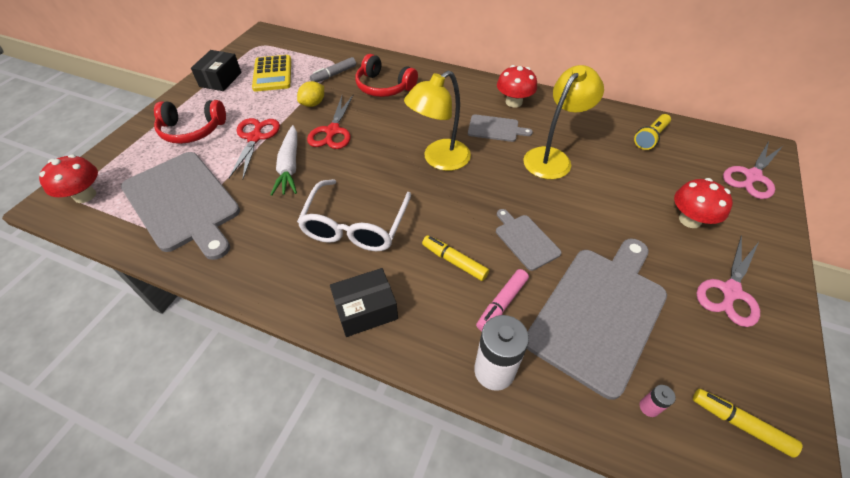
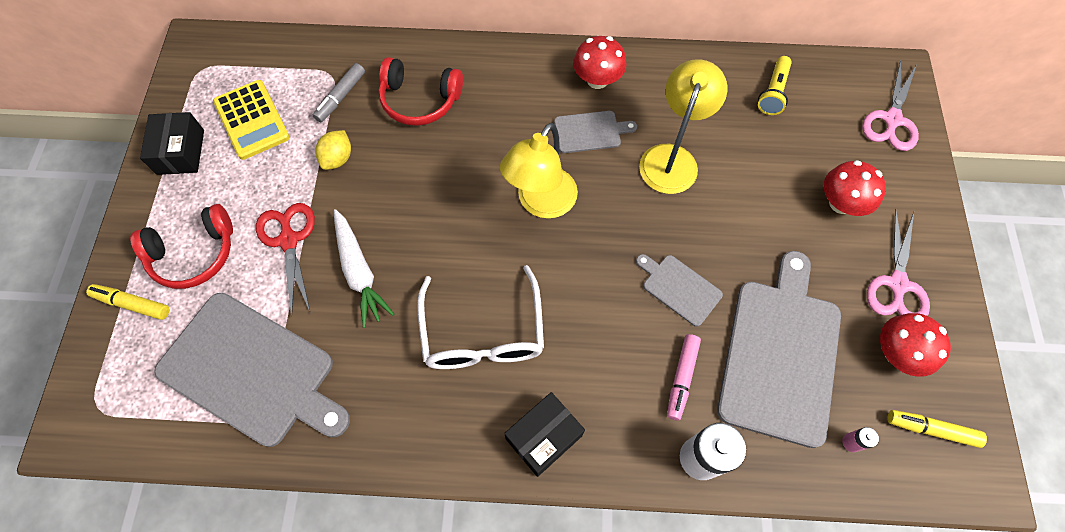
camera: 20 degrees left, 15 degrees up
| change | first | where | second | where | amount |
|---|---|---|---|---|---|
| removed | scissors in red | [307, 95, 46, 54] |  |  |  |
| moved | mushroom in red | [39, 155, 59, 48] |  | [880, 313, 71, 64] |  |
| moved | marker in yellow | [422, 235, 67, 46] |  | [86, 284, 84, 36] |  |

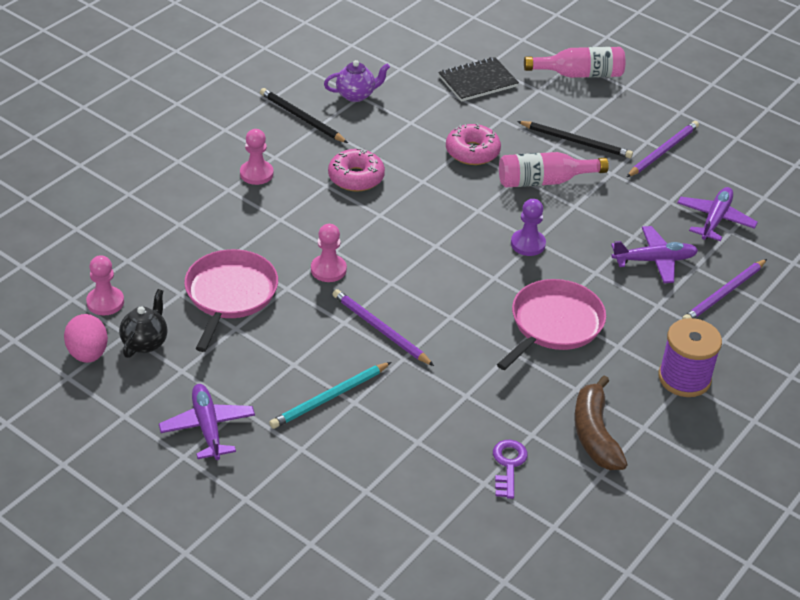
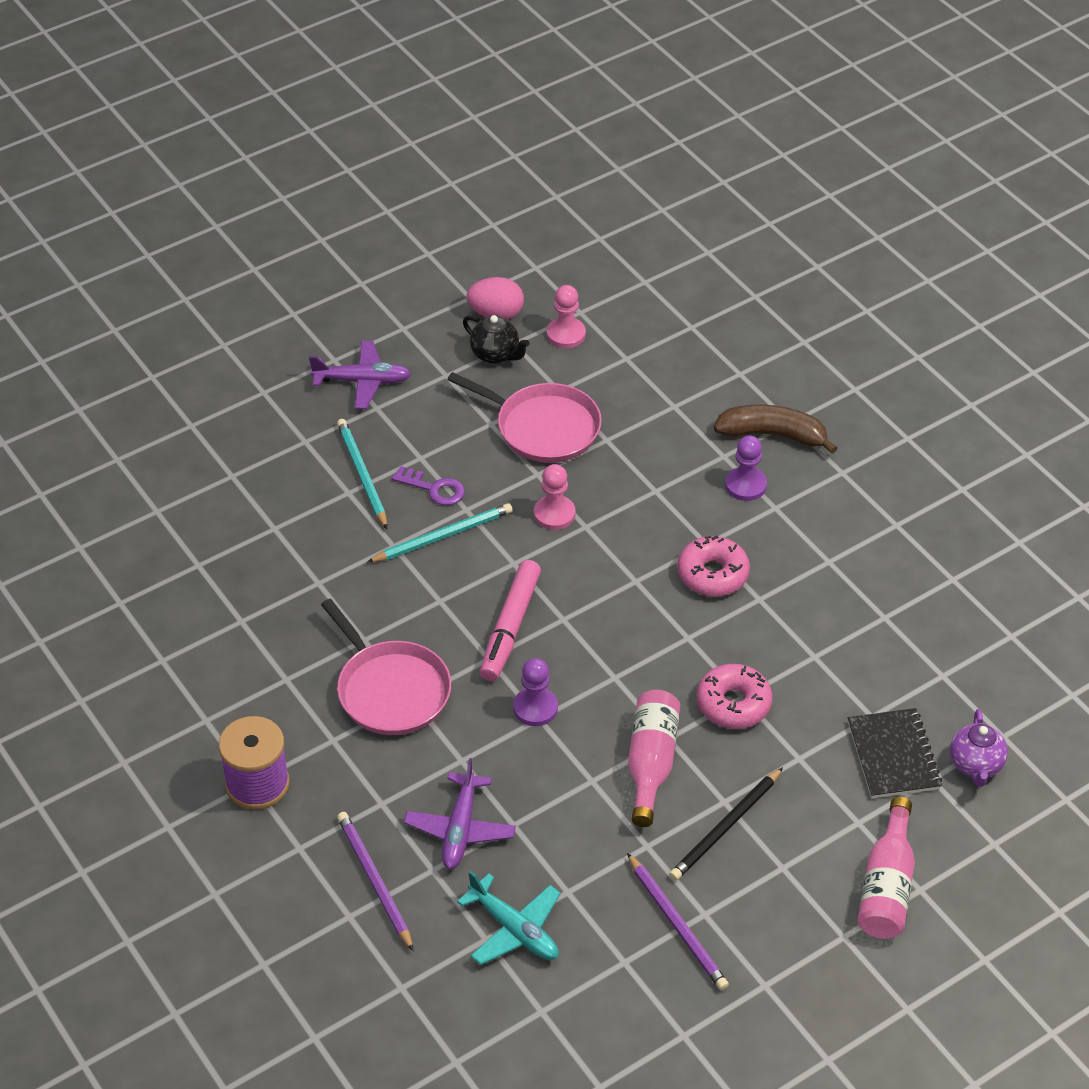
camera: 110 degrees right, 5 degrees up
| change | first | where | second | where | amount |
|---|---|---|---|---|---|
| removed | pencil in black | [260, 88, 88, 55] |  |  |  |
| added |  |  | marker in pink | [480, 560, 61, 121] |  |
| moved | teapot in purple | [324, 60, 66, 42] |  | [950, 709, 58, 78] |  |
| moved | key in purple | [493, 440, 35, 59] |  | [392, 466, 73, 39] |  |
| moved | banana in brown | [574, 376, 54, 94] |  | [714, 405, 123, 49] |  |
| recoloured | pawn in pink | [240, 129, 34, 56] | pawn in purple | [725, 435, 42, 66] |  |
| recoloured | pencil in purple | [332, 289, 102, 77] | pencil in turquoise | [367, 503, 146, 59] |  |
| recoloured | plane in purple | [677, 187, 81, 54] | plane in turquoise | [457, 870, 104, 95] |  |

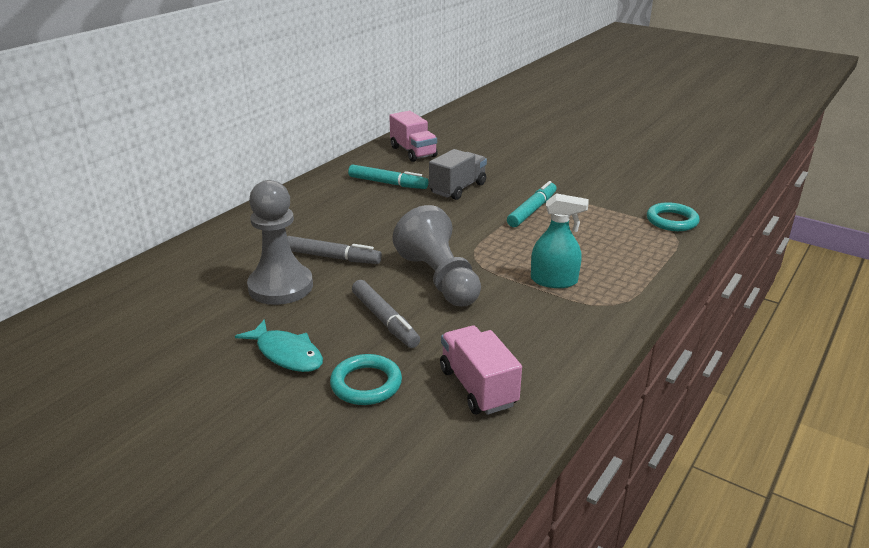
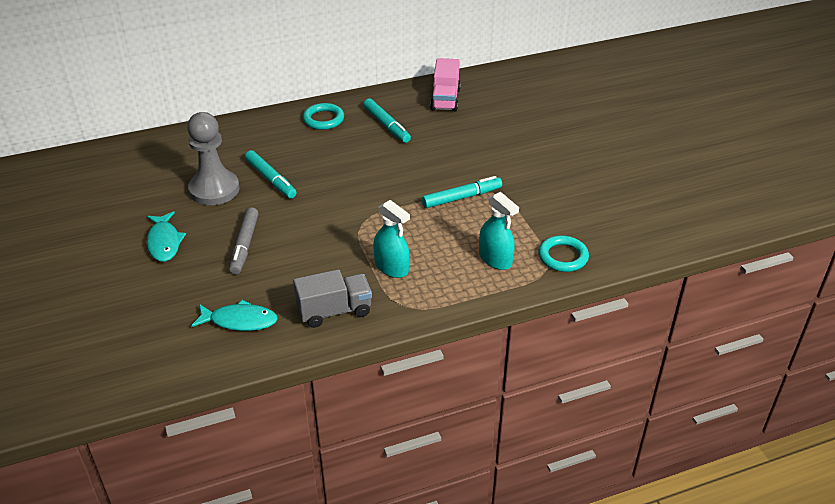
camera: 35 degrees right, 10 degrees up
| change | first | where | second | where | amount |
|---|---|---|---|---|---|
| removed | pawn in grey | [393, 205, 88, 102] |  |  |  |
| added |  |  | spray bottle in turquoise | [479, 192, 40, 78] |  |
| moved | ring in turquoise | [330, 354, 72, 51] |  | [303, 103, 41, 27] |  |
| moved | truck in grey | [429, 149, 58, 51] |  | [293, 269, 79, 59] |  |
| replaced | truck in pink | [440, 326, 82, 89] | fish in turquoise | [191, 300, 87, 31] |  |
| recoloured | marker in grey | [287, 236, 95, 28] | marker in turquoise | [245, 150, 52, 48] |  |

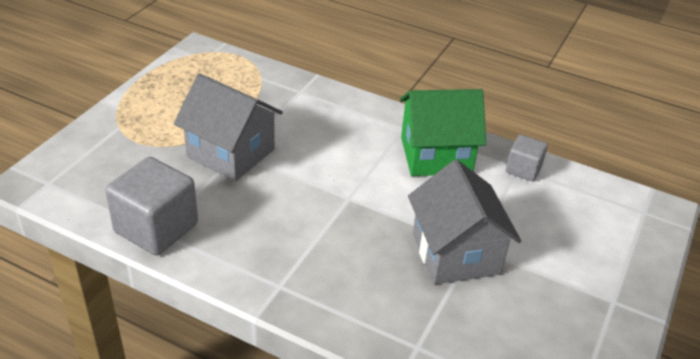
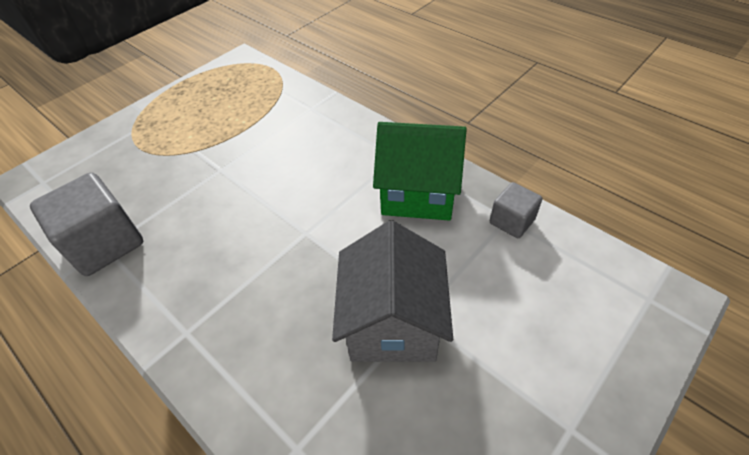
camera: 20 degrees right, 10 degrees up
| change | first | where | second | where | amount |
|---|---|---|---|---|---|
| removed | house in grey | [174, 73, 109, 108] |  |  |  |

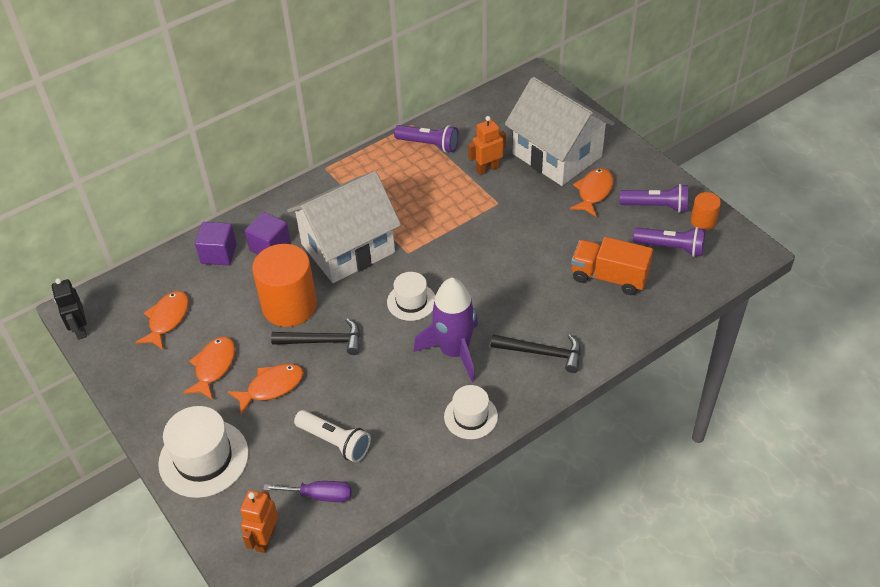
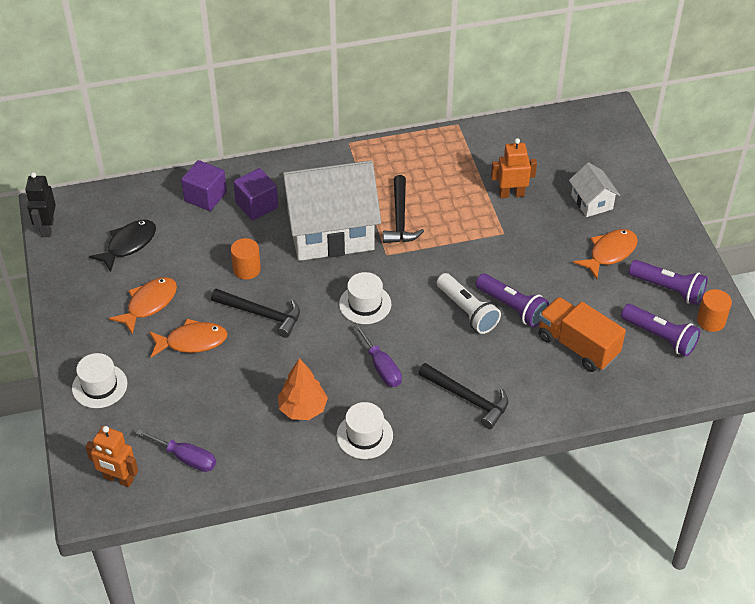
camera: 20 degrees right, 0 degrees up
| change | first | where | second | where | amount |
|---|---|---|---|---|---|
| added |  |  | tree in orange | [278, 358, 50, 62] |  |
| added |  |  | hammer in black | [383, 175, 41, 68] |  |
| moved | flashlight in white | [294, 410, 77, 53] |  | [436, 273, 65, 61] |  |
| moved | flashlight in purple | [394, 125, 65, 28] |  | [475, 273, 74, 54] |  |
| replaced | rocket in purple | [414, 278, 64, 104] | screwdriver in purple | [354, 324, 48, 63] |  |
| recoloured | fish in orange | [135, 291, 54, 59] | fish in black | [89, 220, 67, 52] |  |
| turned | robot in orange | [240, 490, 38, 63] |  | [85, 426, 53, 61] | 105 degrees counterclockwise |
| resized | hat in white | [158, 406, 91, 92] |  | [72, 353, 55, 55] | x0.61 |
| resized | cylinder in orange | [252, 244, 65, 83] |  | [231, 238, 30, 42] | x0.48 |
| resized | house in white | [504, 77, 110, 109] |  | [569, 162, 51, 55] | x0.45 |

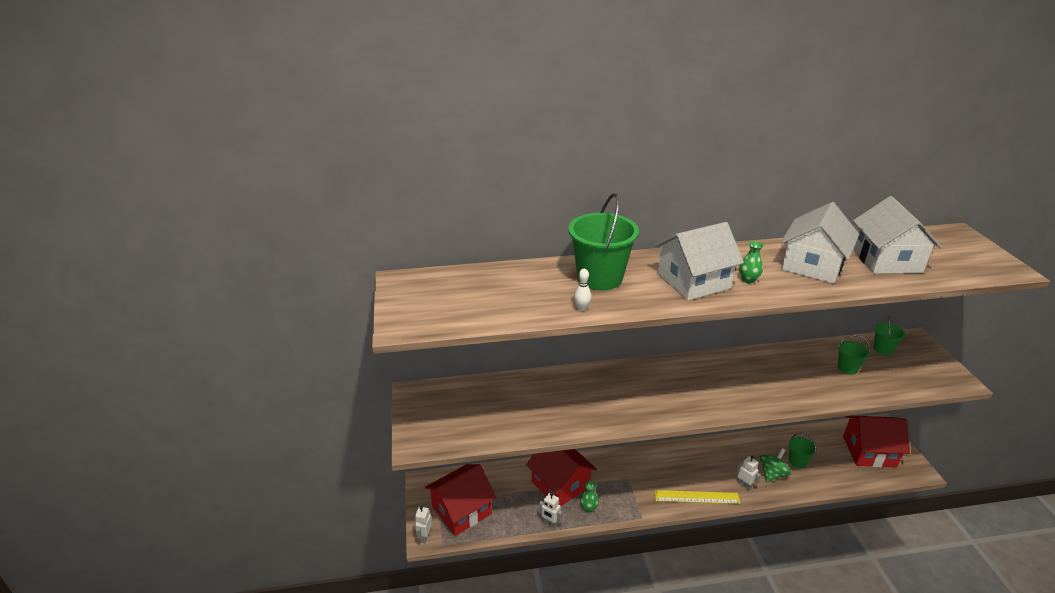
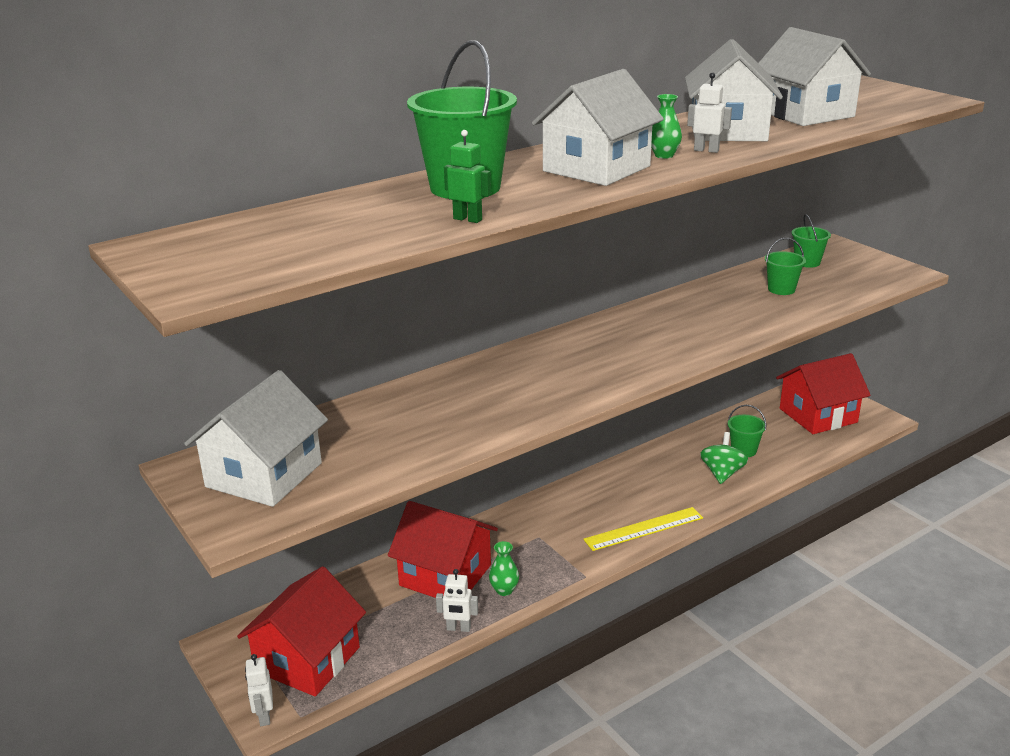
camera: 25 degrees left, 5 degrees down
| change | first | where | second | where | amount |
|---|---|---|---|---|---|
| added |  |  | house in white | [184, 370, 144, 137] |  |
| moved | robot in white | [737, 455, 24, 36] |  | [687, 73, 45, 80] |  |
| replaced | bowling pin in white | [574, 269, 17, 42] | robot in green | [444, 130, 47, 93] |  |

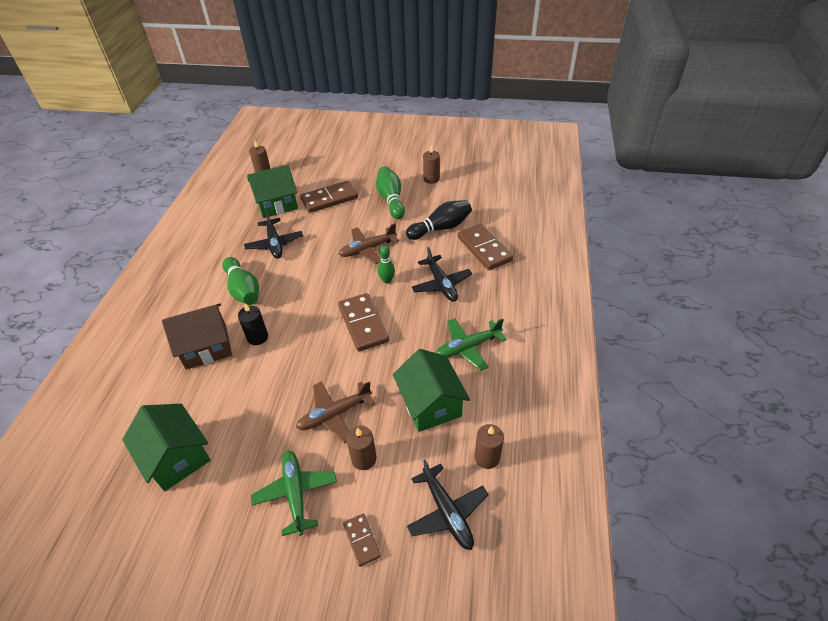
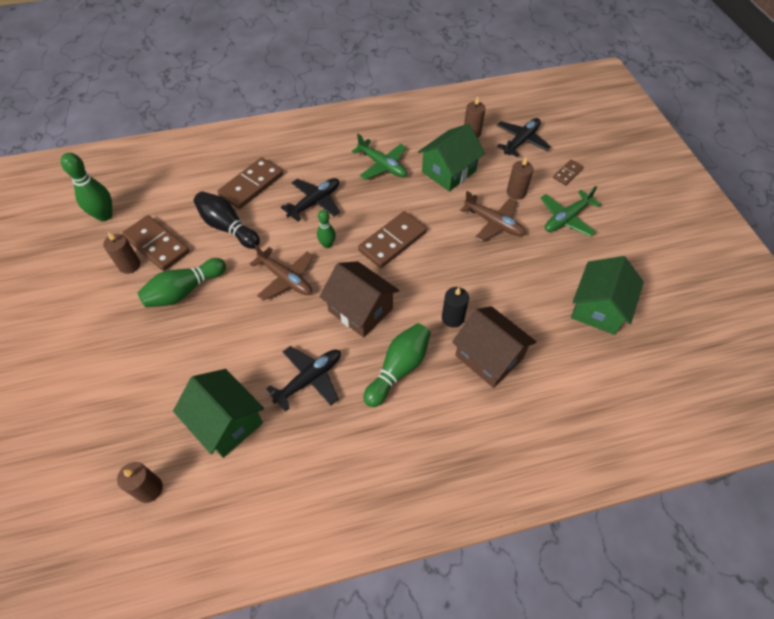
camera: 115 degrees left, 10 degrees up
| change | first | where | second | where | amount |
|---|---|---|---|---|---|
| added |  |  | bowling pin in green | [61, 153, 51, 68] |  |
| added |  |  | house in brown | [319, 261, 80, 77] |  |
| moved | domino in brown | [300, 181, 58, 32] |  | [122, 215, 68, 56] |  |

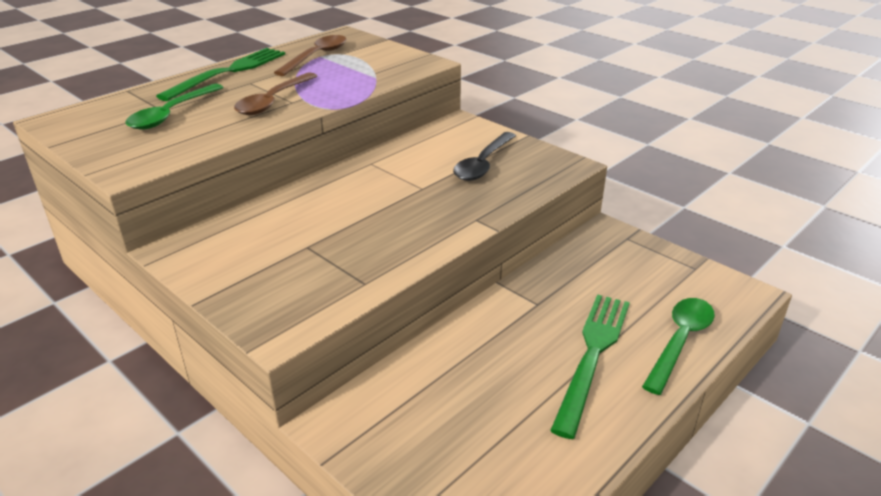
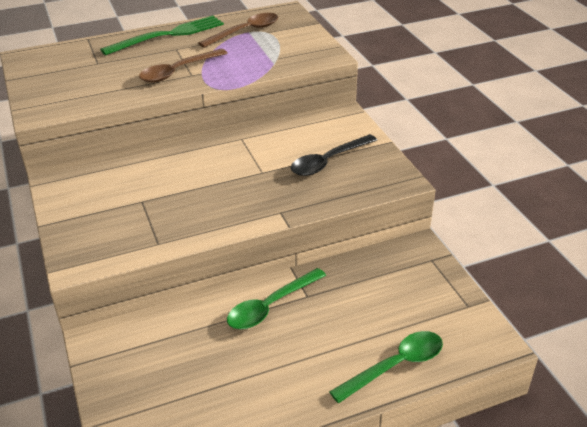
camera: 25 degrees right, 5 degrees up
| change | first | where | second | where | amount |
|---|---|---|---|---|---|
| removed | fork in green | [550, 294, 80, 145] |  |  |  |
| moved | spoon in green | [125, 84, 98, 46] |  | [227, 268, 99, 61] |  |

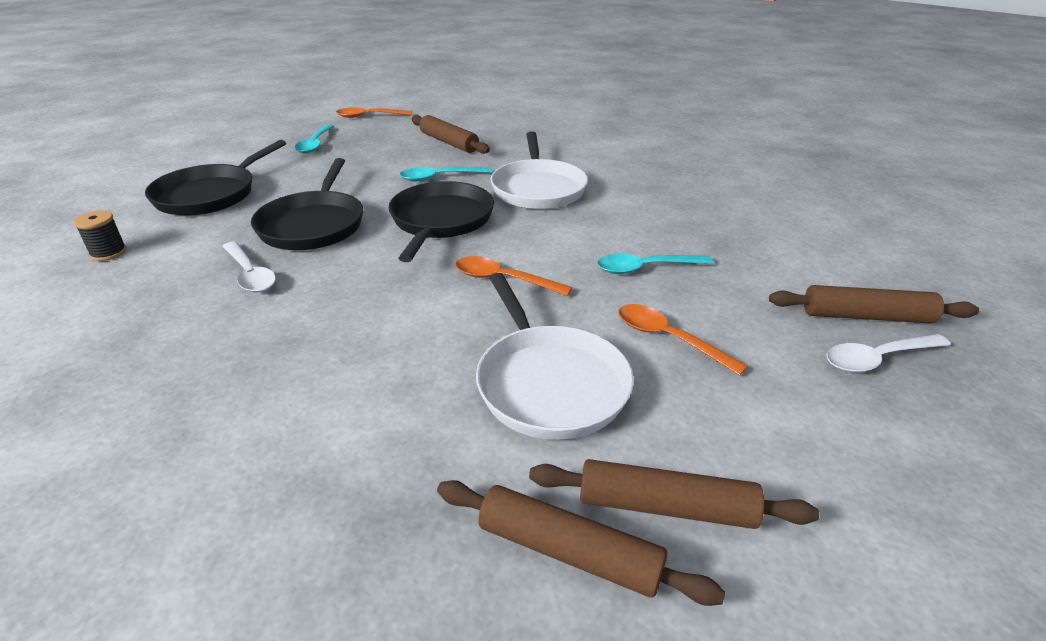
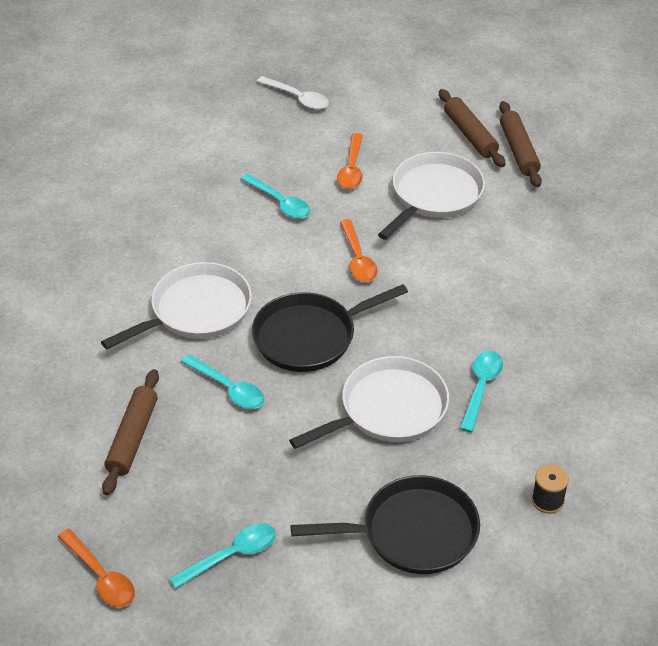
camera: 125 degrees left, 10 degrees up
| change | first | where | second | where | amount |
|---|---|---|---|---|---|
| removed | rolling pin in brown | [769, 285, 210, 38] |  |  |  |
| recoloured | spoon in white | [222, 241, 54, 51] | spoon in turquoise | [459, 351, 44, 81] |  |
| recoloured | pan in black | [251, 158, 112, 92] | pan in white | [289, 356, 160, 93] |  |

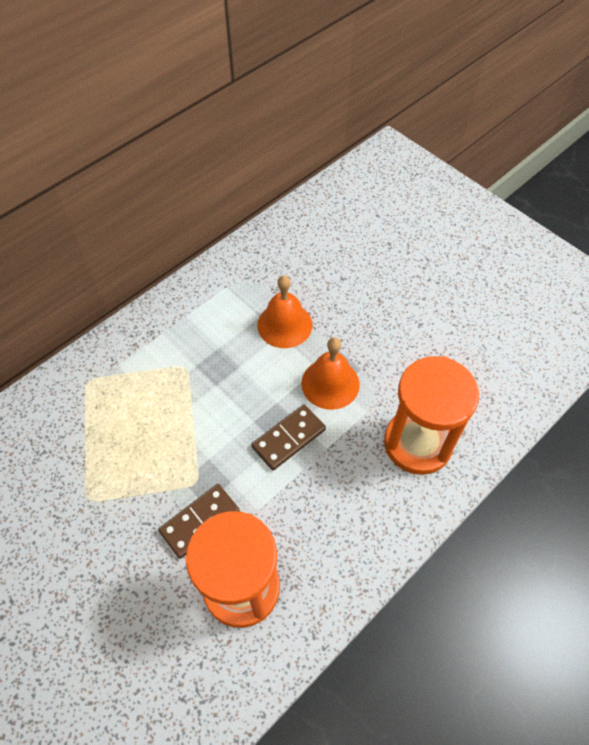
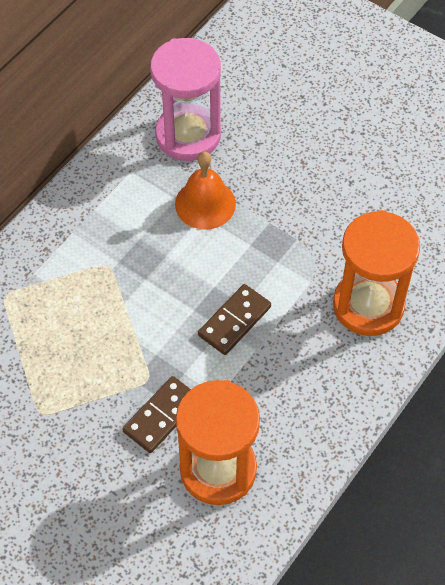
camera: 10 degrees left, 0 degrees up
| change | first | where | second | where | amount |
|---|---|---|---|---|---|
| removed | bell in orange | [301, 337, 59, 73] |  |  |  |
| added |  |  | hourglass in pink | [150, 38, 71, 123] |  |

